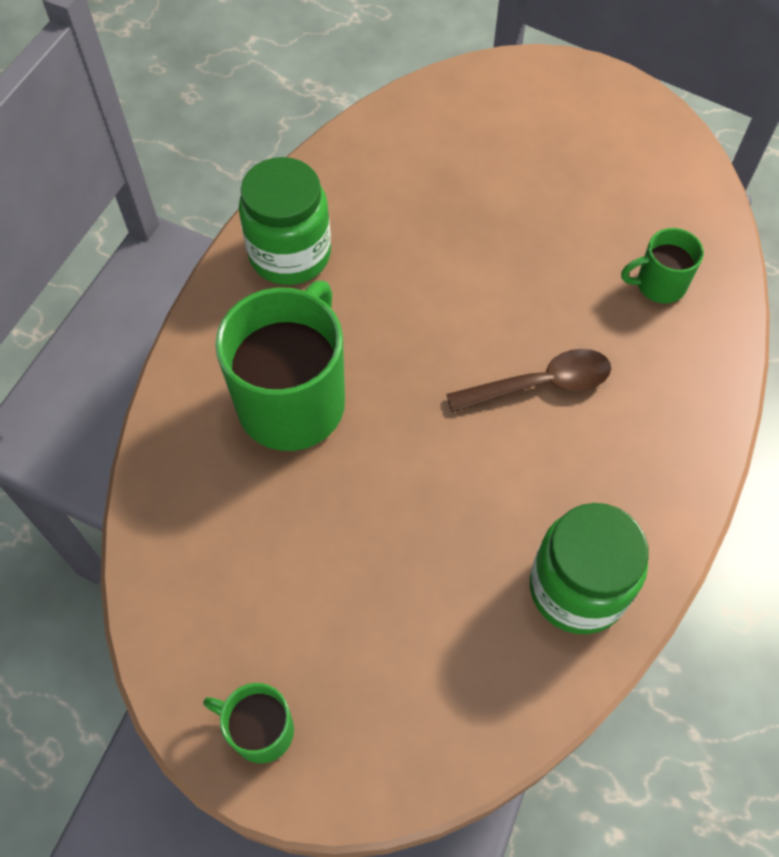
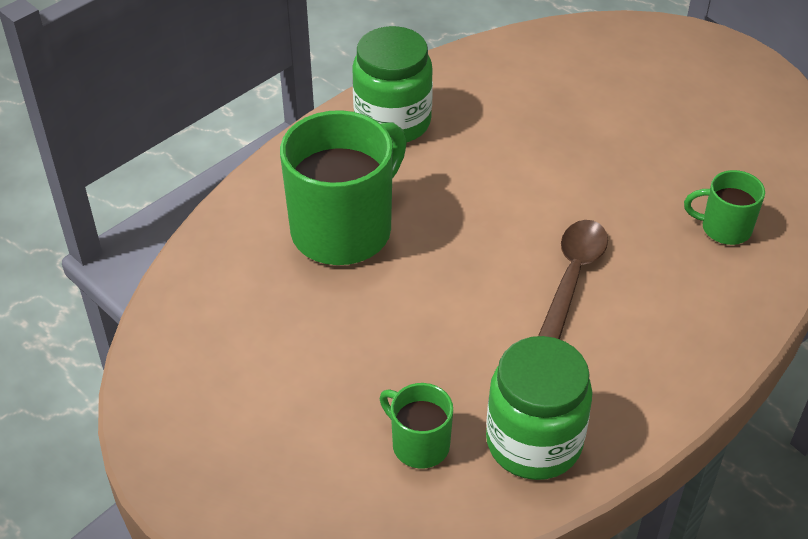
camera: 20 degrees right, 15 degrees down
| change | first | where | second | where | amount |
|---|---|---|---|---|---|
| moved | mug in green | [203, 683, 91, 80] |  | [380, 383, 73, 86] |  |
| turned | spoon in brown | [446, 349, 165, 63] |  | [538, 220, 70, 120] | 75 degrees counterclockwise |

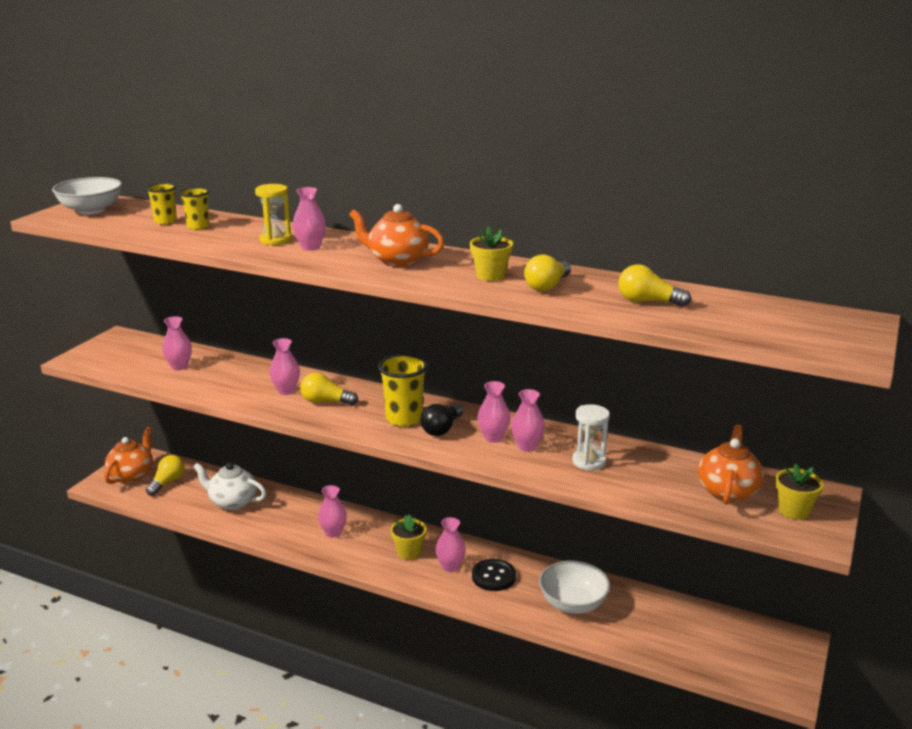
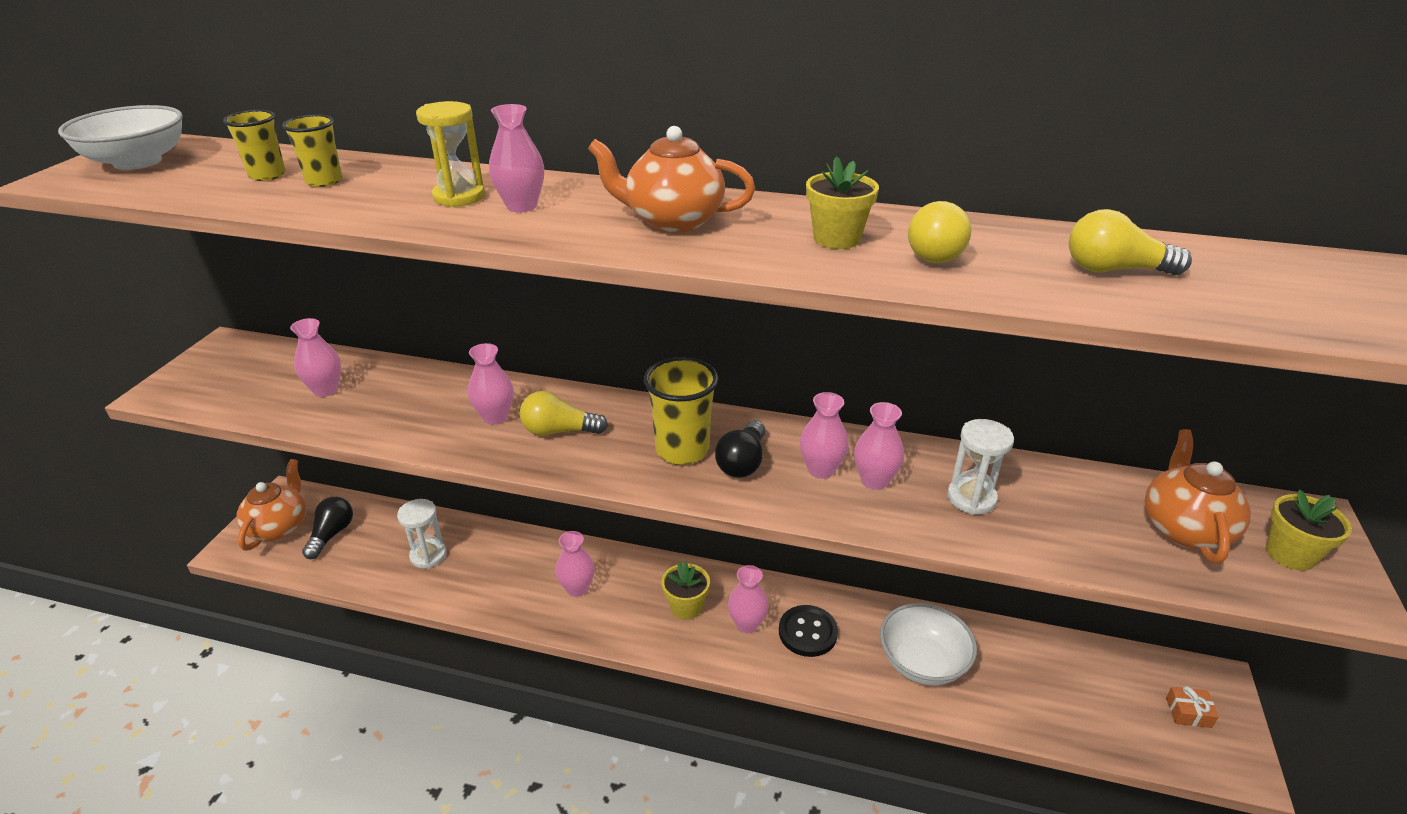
camera: 10 degrees left, 10 degrees up
| change | first | where | second | where | amount |
|---|---|---|---|---|---|
| added |  |  | gift in orange | [1166, 686, 53, 42] |  |
| replaced | teapot in white | [193, 462, 73, 48] | hourglass in white | [397, 499, 50, 69] |  |
| recoloured | light bulb in yellow | [146, 455, 39, 41] | light bulb in black | [302, 497, 51, 62] |  |

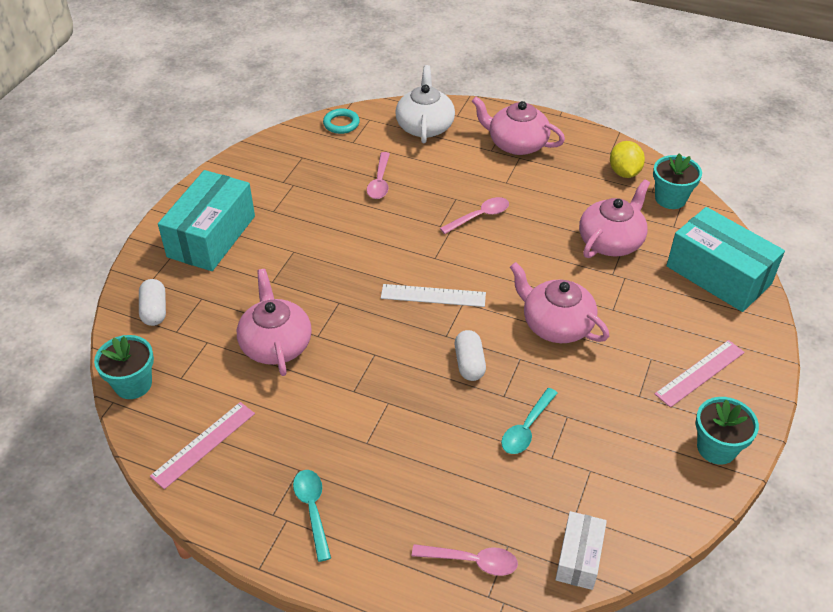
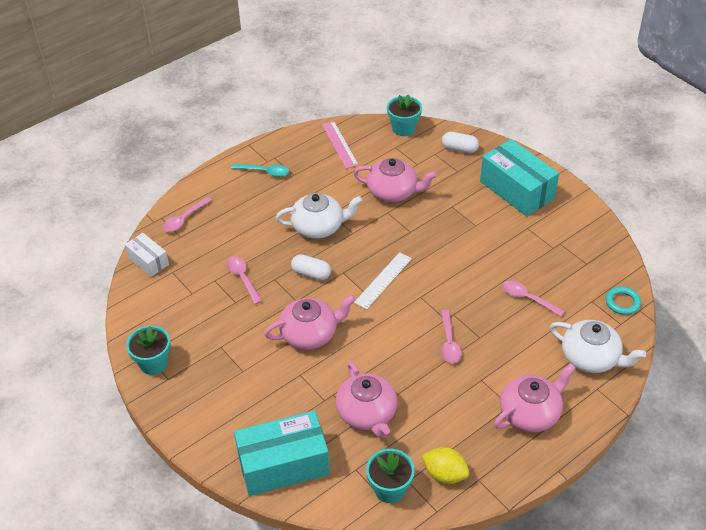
camera: 120 degrees right, 0 degrees up
| change | first | where | second | where | amount |
|---|---|---|---|---|---|
| removed | ruler in pink | [655, 340, 90, 68] |  |  |  |
| added |  |  | teapot in white | [276, 193, 87, 46] |  |
| recoloured | spoon in turquoise | [501, 388, 57, 66] | spoon in pink | [226, 256, 36, 48] |  |

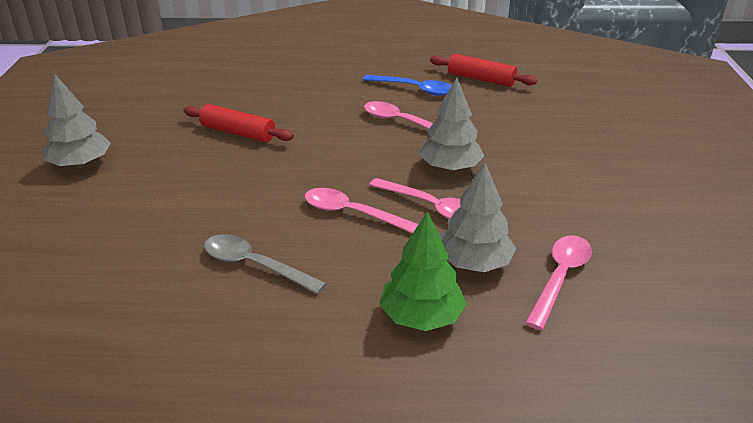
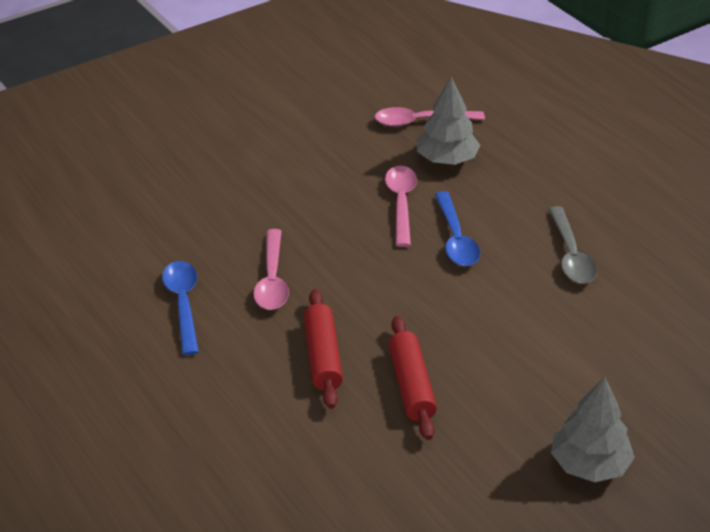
camera: 125 degrees left, 5 degrees up
| change | first | where | second | where | amount |
|---|---|---|---|---|---|
| removed | tree in green | [380, 211, 87, 120] |  |  |  |
| removed | tree in grey | [419, 77, 65, 94] |  |  |  |
| moved | rolling pin in red | [430, 54, 108, 33] |  | [304, 289, 39, 120] |  |
| recoloured | spoon in pink | [305, 188, 114, 45] | spoon in blue | [435, 191, 46, 75] |  |

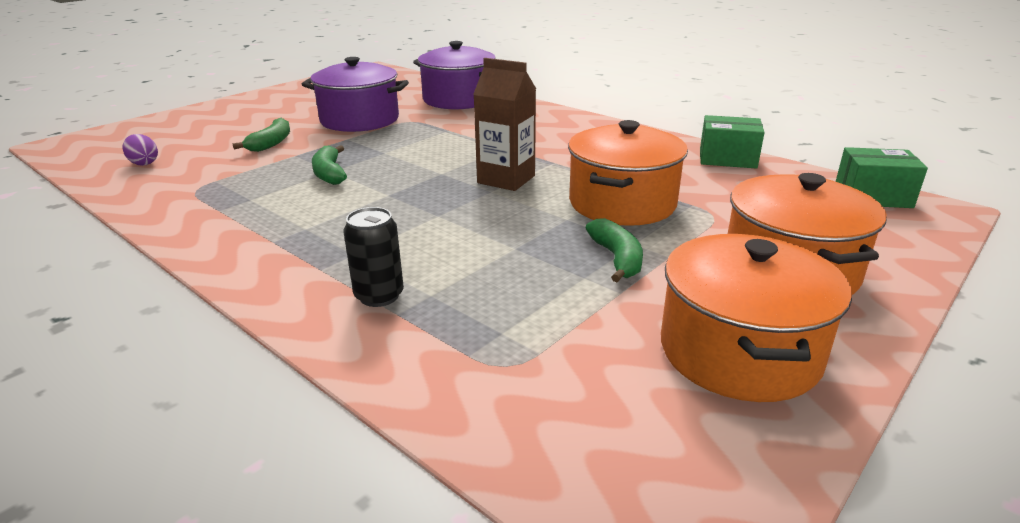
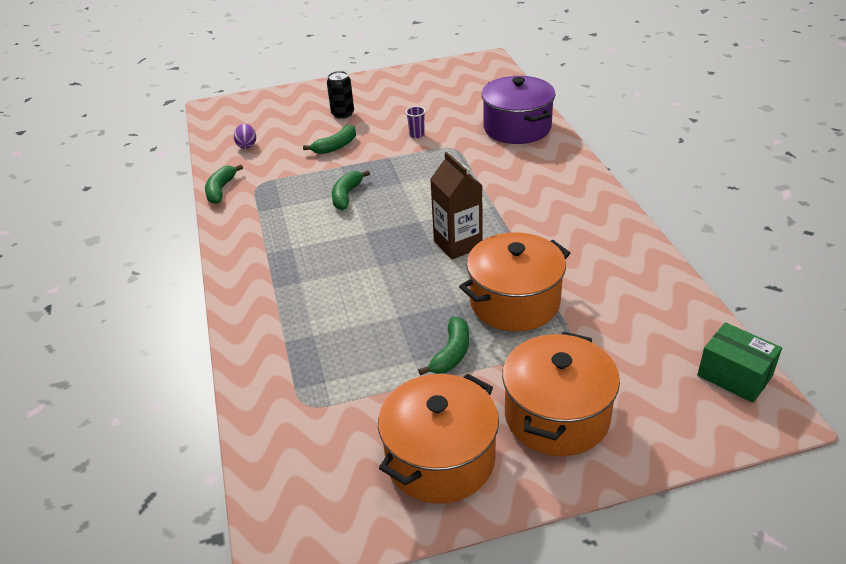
camera: 35 degrees right, 10 degrees up
| change | first | where | second | where | amount |
|---|---|---|---|---|---|
| removed | box in green | [700, 115, 65, 54] |  |  |  |
| added |  |  | banana in green | [205, 164, 38, 40] |  |
| moved | can in black | [344, 207, 60, 100] |  | [327, 71, 27, 48] |  |
| replaced | pot in purple | [302, 57, 107, 75] | cup in purple | [405, 106, 21, 32] |  |

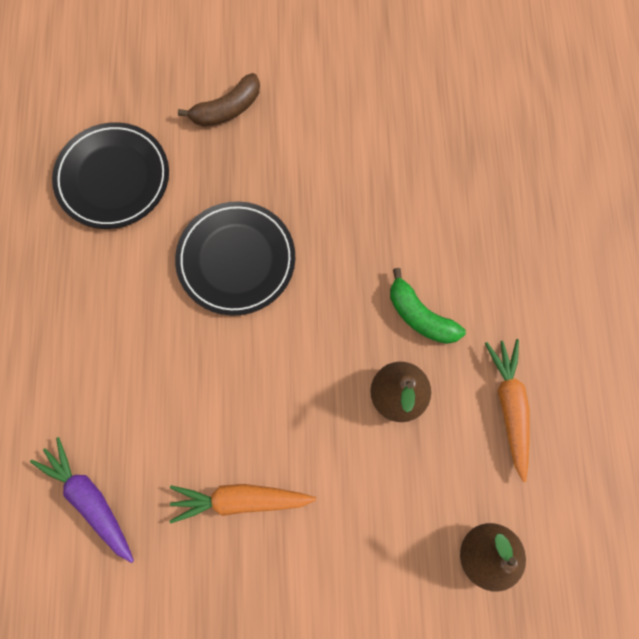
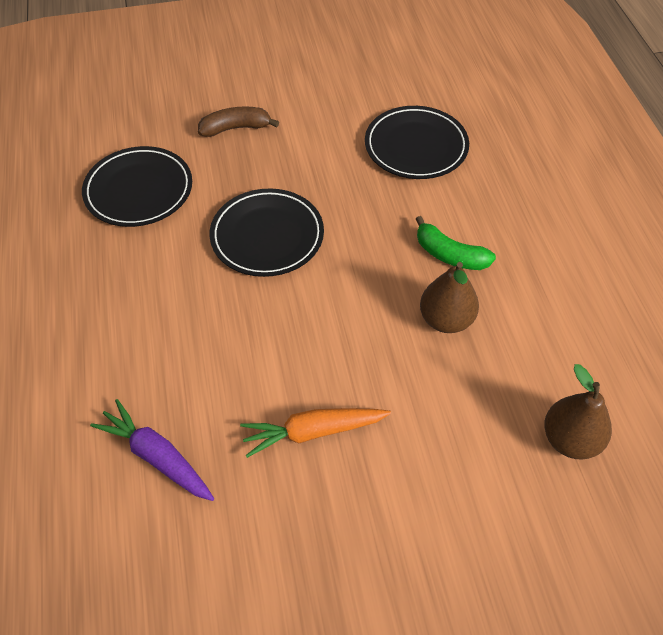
camera: 10 degrees left, 20 degrees down
| change | first | where | second | where | amount |
|---|---|---|---|---|---|
| removed | carrot in orange | [485, 339, 45, 143] |  |  |  |
| added |  |  | plate in black | [365, 106, 104, 73] |  |
| turned | banana in brown | [178, 73, 82, 54] |  | [198, 106, 81, 31] | 150 degrees counterclockwise |

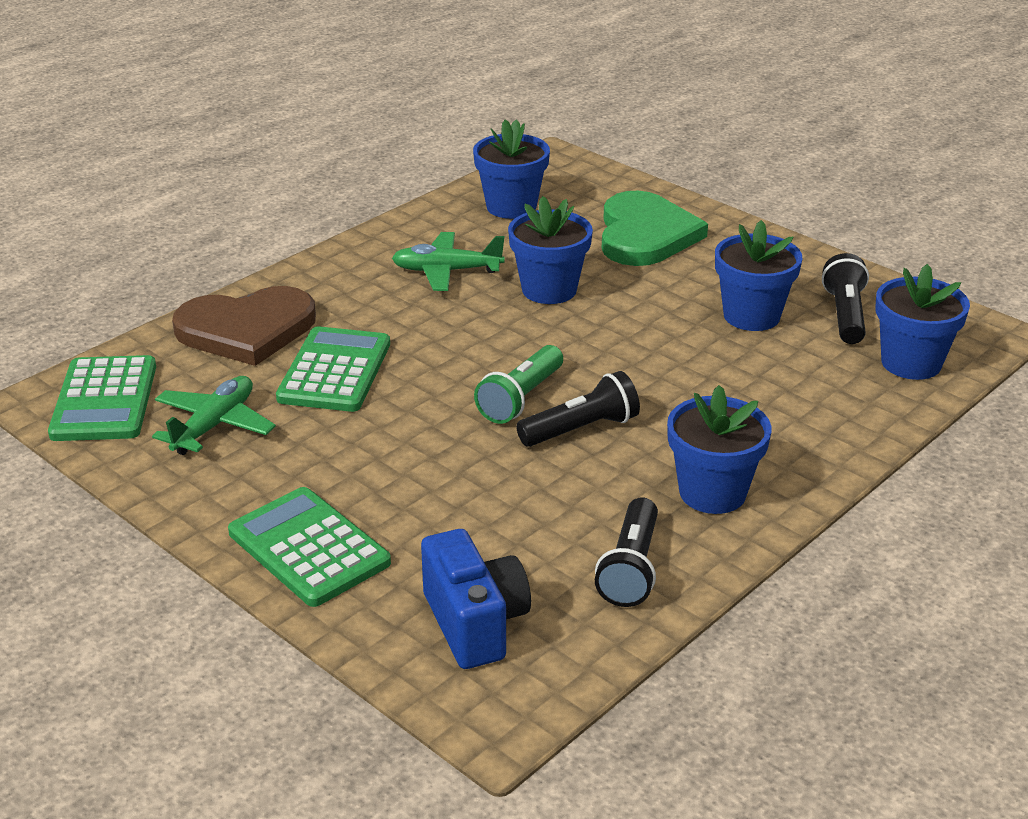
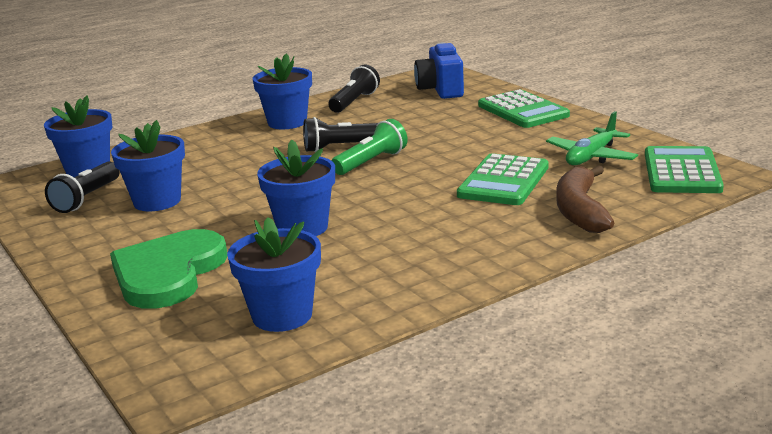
camera: 165 degrees left, 10 degrees down
| change | first | where | second | where | amount |
|---|---|---|---|---|---|
| removed | plane in green | [392, 232, 113, 59] |  |  |  |
| replaced | heart in brown | [172, 286, 144, 80] | banana in brown | [556, 165, 58, 68] |  |

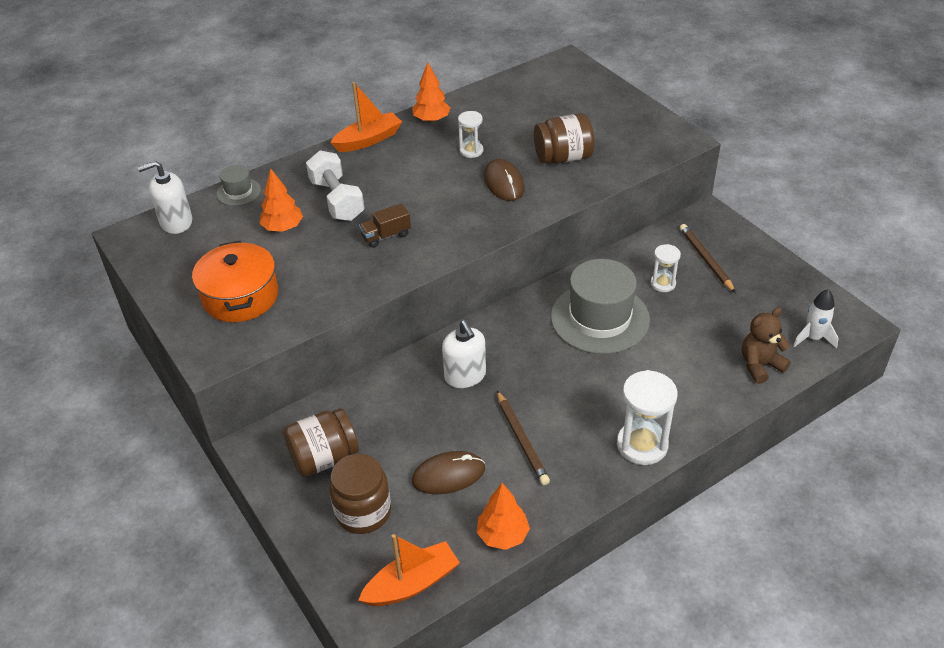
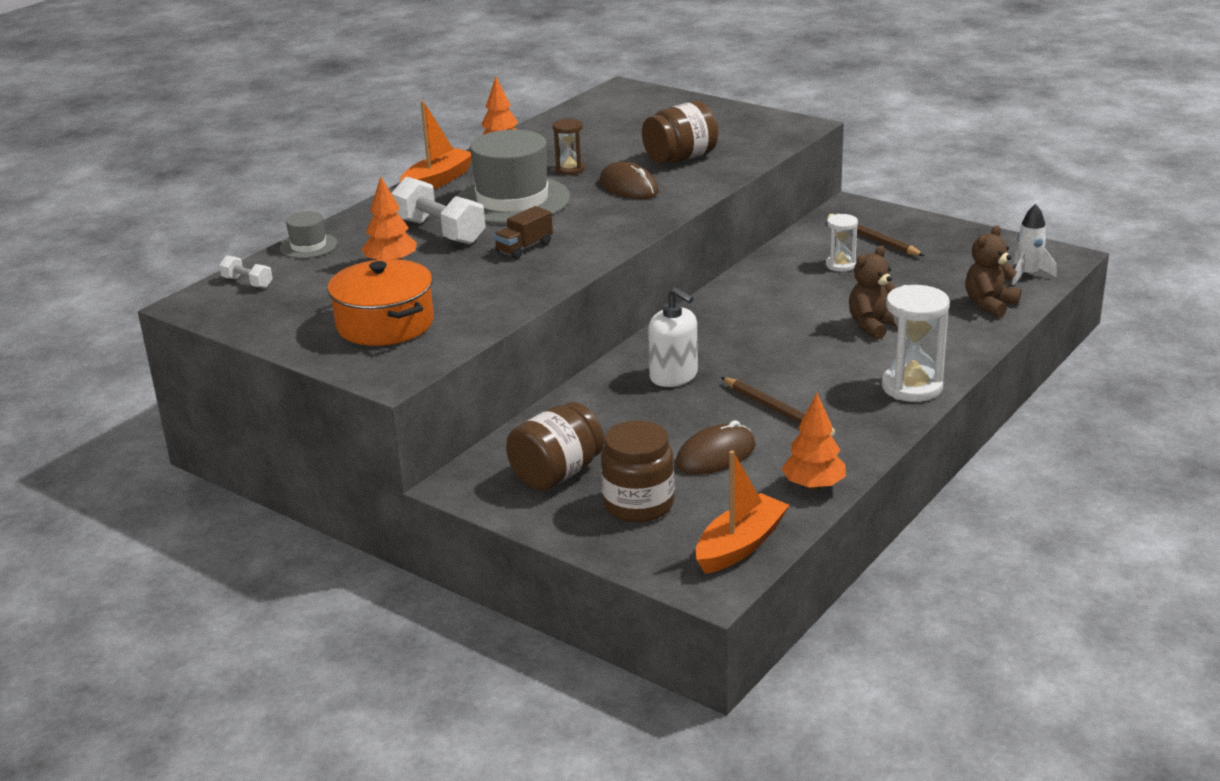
camera: 20 degrees left, 15 degrees down
| change | first | where | second | where | amount |
|---|---|---|---|---|---|
| added |  |  | teddy bear in brown | [849, 246, 48, 94] |  |
| moved | hat in grey | [551, 259, 99, 95] |  | [457, 130, 113, 94] |  |
| replaced | soap dispenser in white | [138, 161, 54, 73] | dumbbell in white | [219, 255, 54, 33] |  |
| recoloured | hourglass in white | [458, 111, 25, 47] | hourglass in brown | [553, 118, 32, 57] |  |

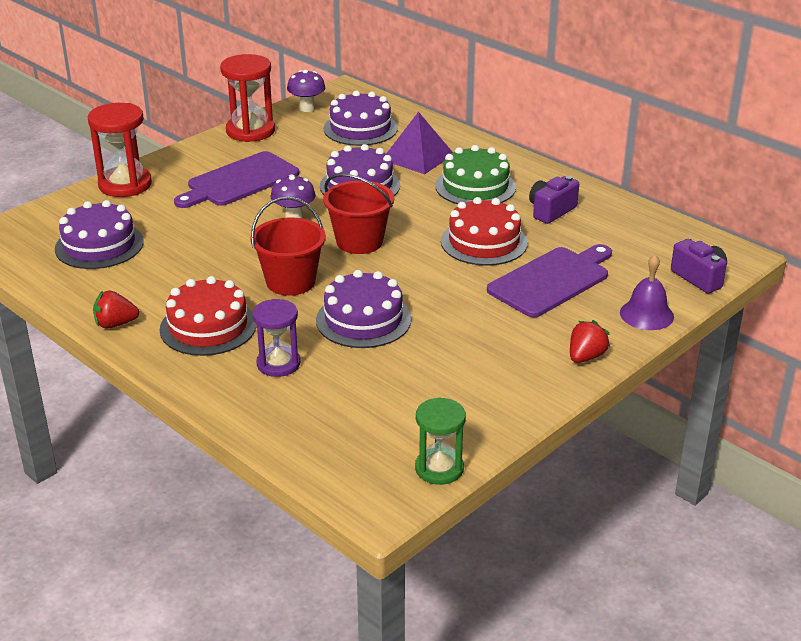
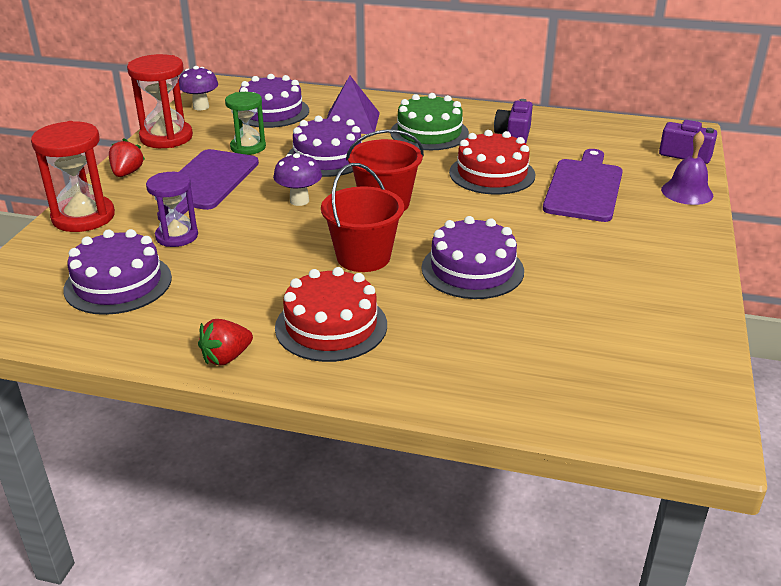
camera: 30 degrees left, 0 degrees up
| change | first | where | second | where | amount |
|---|---|---|---|---|---|
| moved | hourglass in purple | [253, 299, 47, 78] |  | [146, 172, 52, 75] |  |
| moved | hourglass in green | [415, 397, 51, 88] |  | [225, 92, 41, 63] |  |
| moved | strawberry in red | [570, 320, 40, 43] |  | [109, 138, 36, 39] |  |

